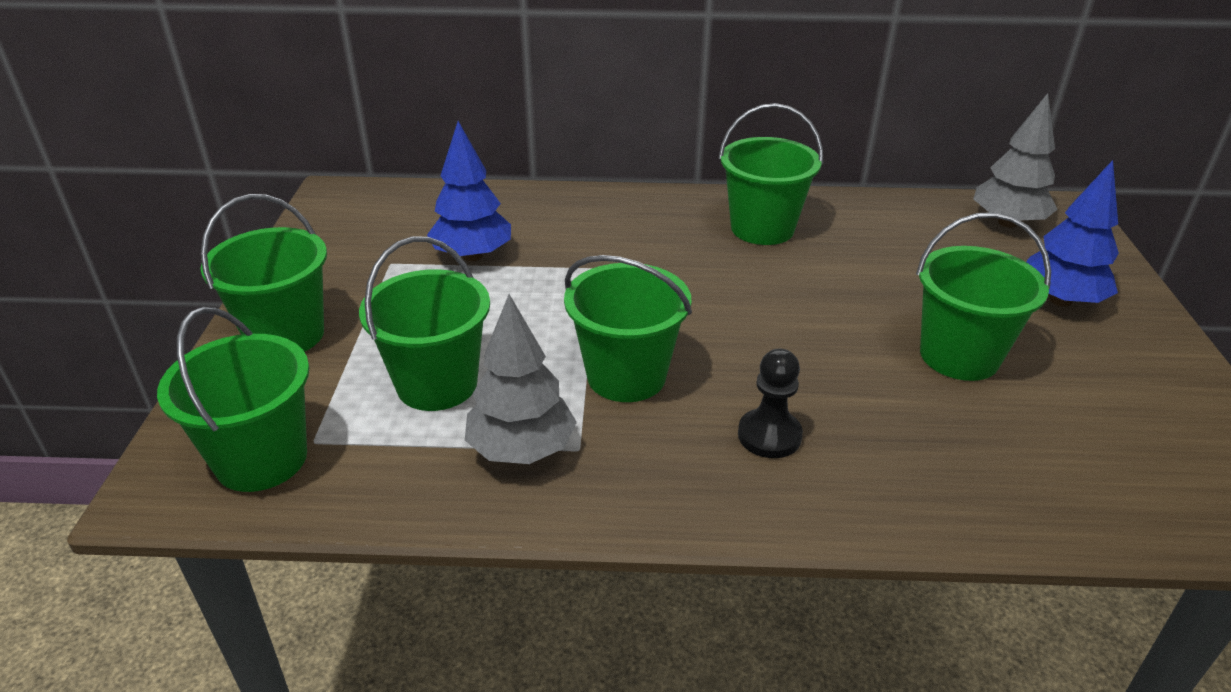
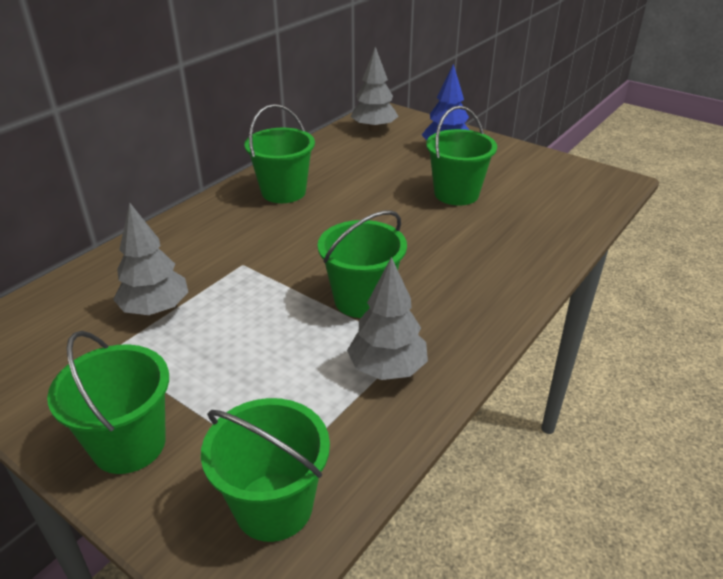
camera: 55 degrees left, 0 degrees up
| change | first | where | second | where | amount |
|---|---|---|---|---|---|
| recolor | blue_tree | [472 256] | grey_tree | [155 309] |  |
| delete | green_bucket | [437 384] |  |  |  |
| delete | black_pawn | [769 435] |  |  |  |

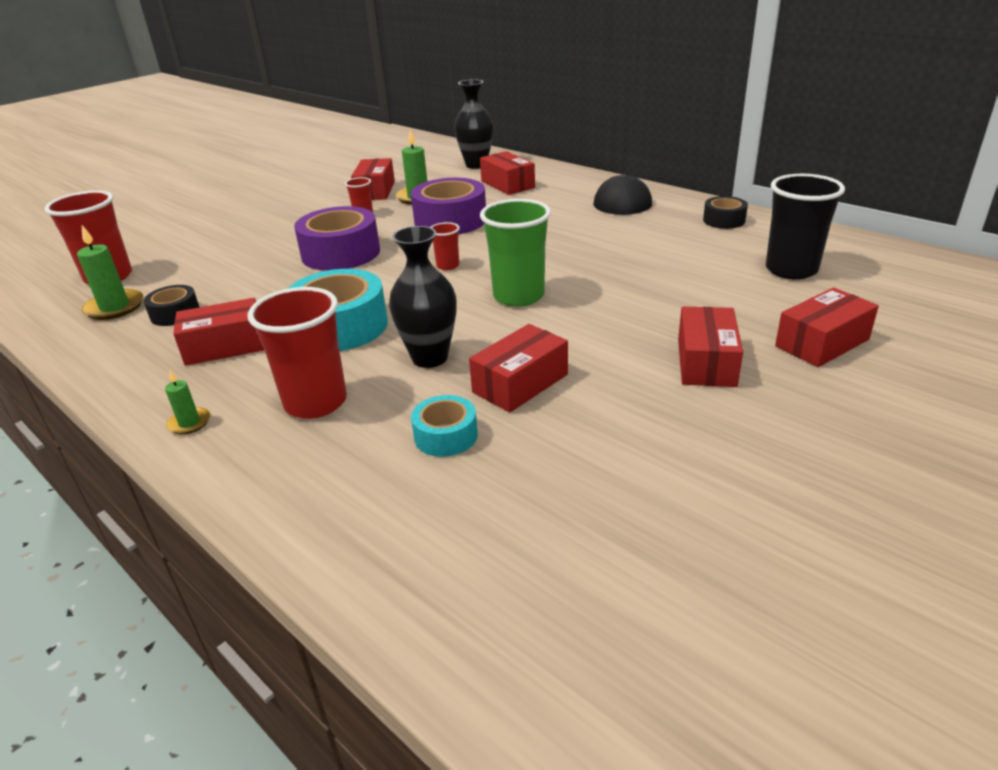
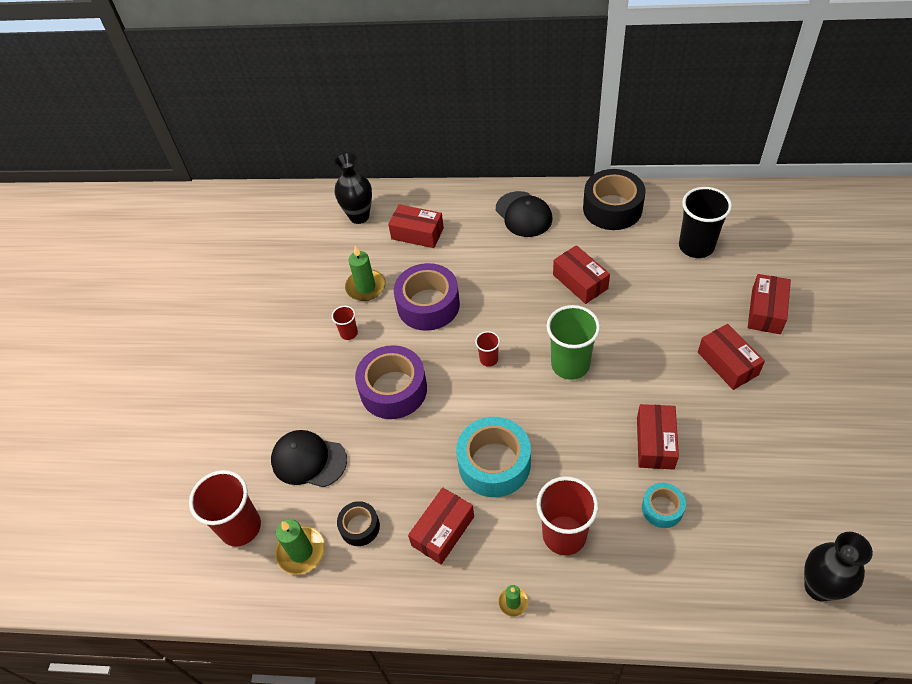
camera: 35 degrees left, 20 degrees up
| change | first | where | second | where | amount |
|---|---|---|---|---|---|
| insert |  |  | black_cap | [309 460] |  |
| move | red_box | [375 191] |  | [580 281] |  |
| resize | black_tape | [724 220] |  | [612 208] | x1.88 |
| move | black_vase | [430 358] |  | [819 587] |  |

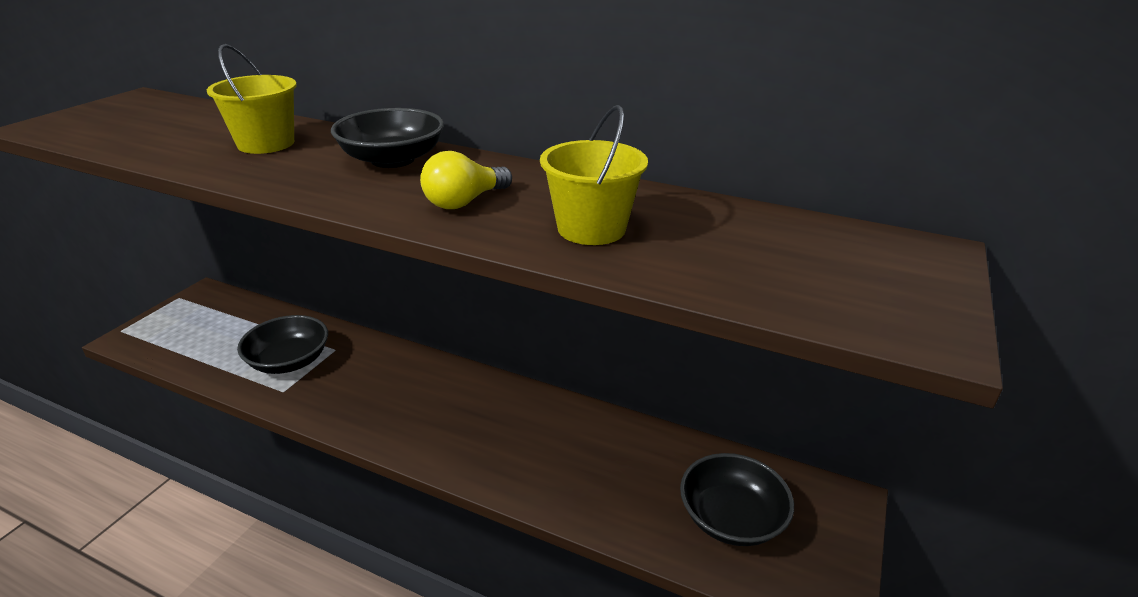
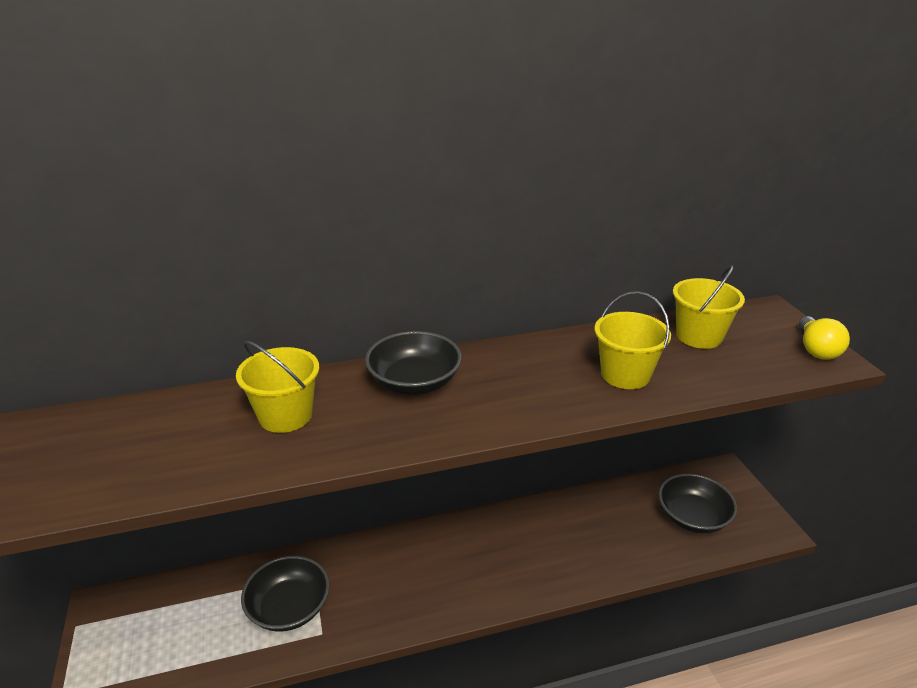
camera: 40 degrees left, 0 degrees up
| change | first | where | second | where | amount |
|---|---|---|---|---|---|
| insert |  |  | yellow_bucket | [699 336] |  |
| move | yellow_light_bulb | [464 202] |  | [816 349] |  |

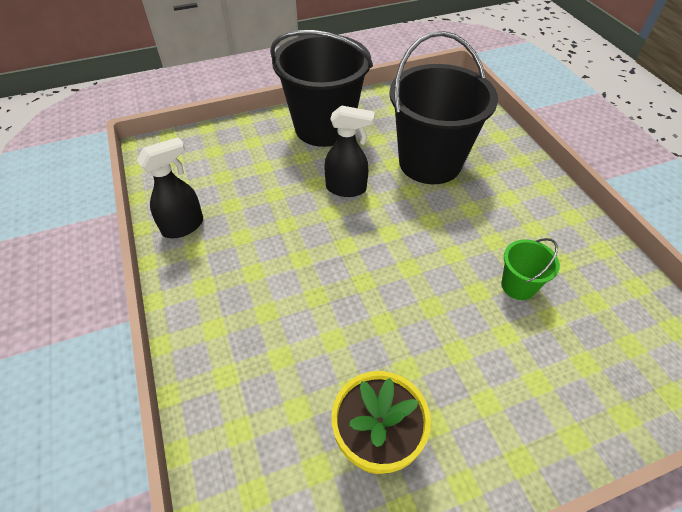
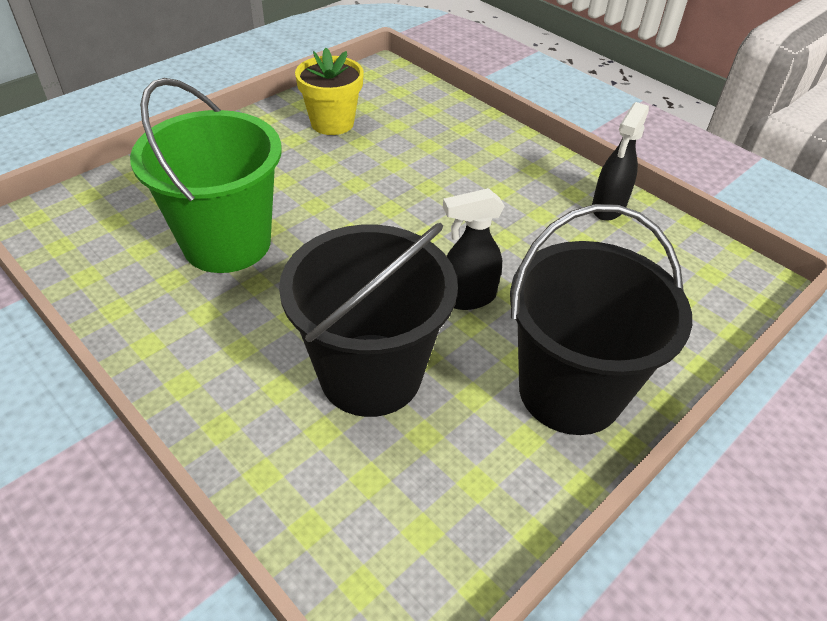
camera: 155 degrees right, 5 degrees down
| change | first | where | second | where | amount |
|---|---|---|---|---|---|
| resize | green_bucket | [518 286] |  | [227 243] | x2.30 |

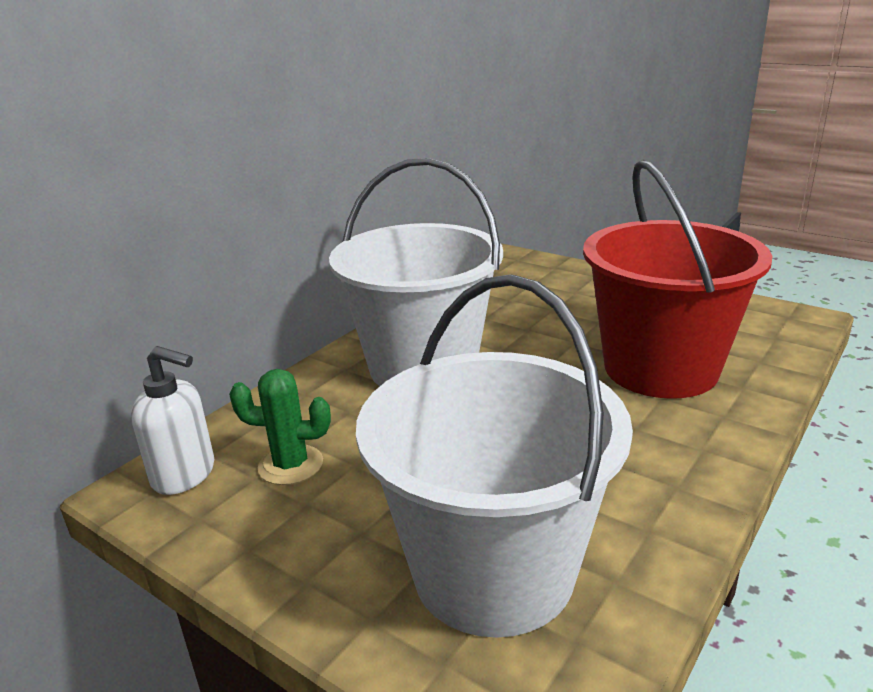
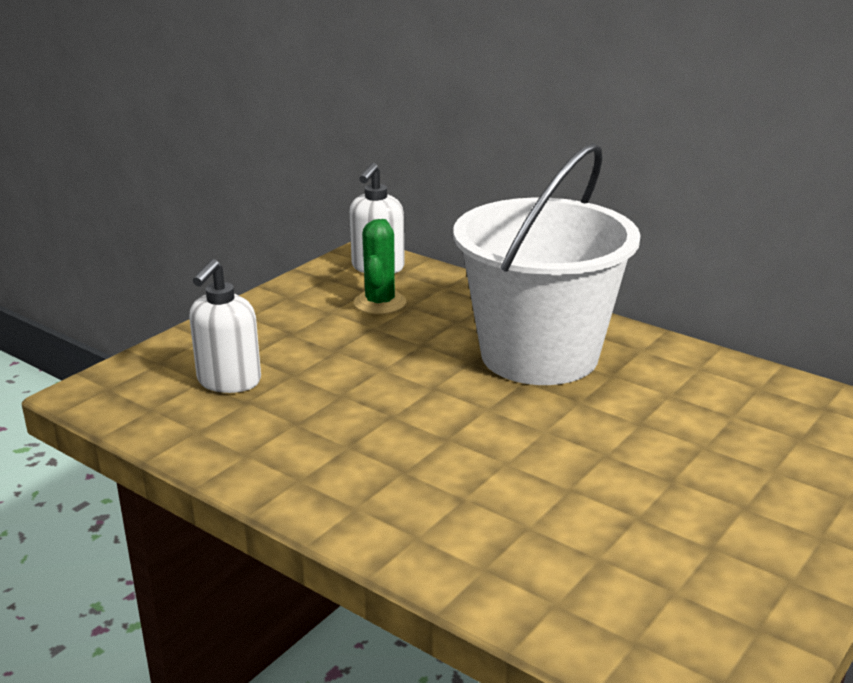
camera: 90 degrees right, 0 degrees up
| change | first | where | second | where | amount |
|---|---|---|---|---|---|
| replace | white_bucket | [493 571] | white_soap_dispenser | [228 381] |  |
| delete | red_bucket | [660 369] |  |  |  |

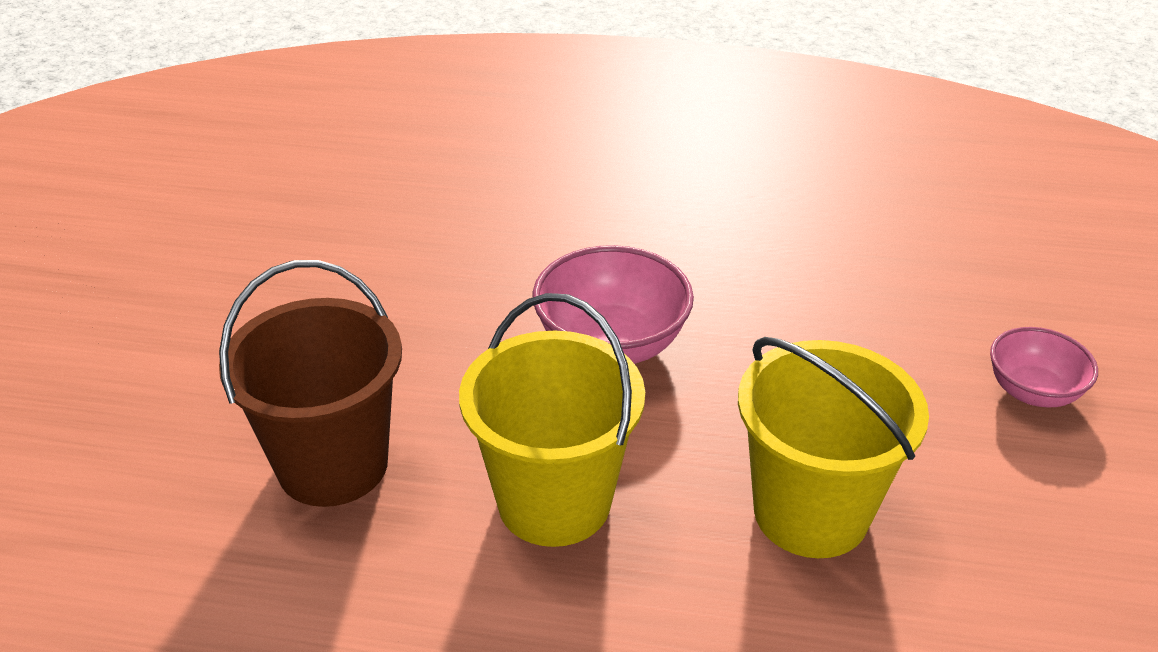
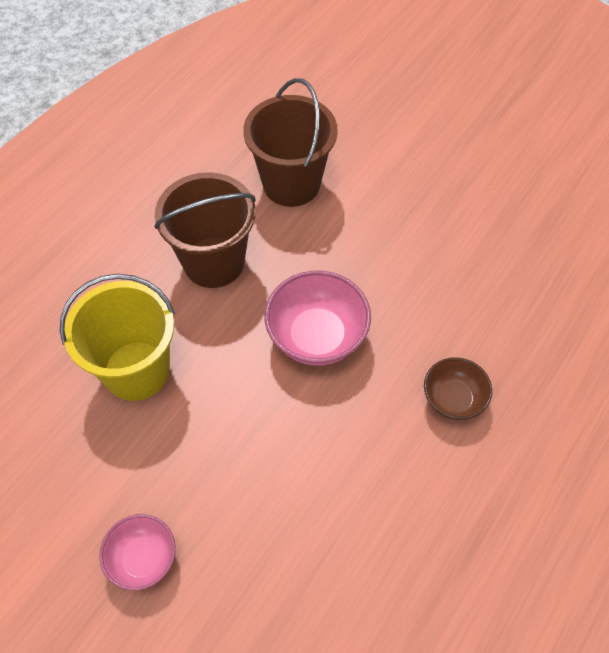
camera: 115 degrees right, 20 degrees up
| change | first | where | second | where | amount |
|---|---|---|---|---|---|
| recolor | yellow_bucket | [554 502] | brown_bucket | [214 262] |  |
| insert |  |  | brown_bowl | [453 399] |  |

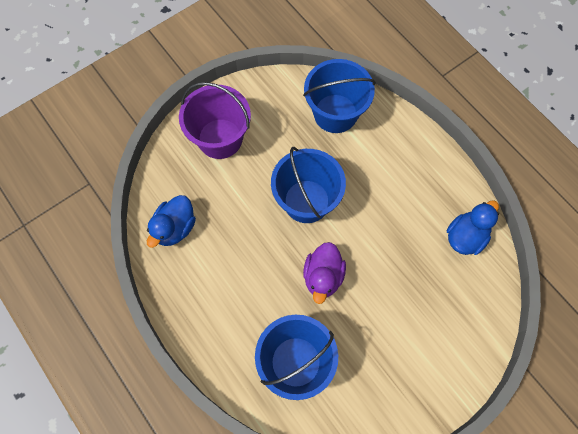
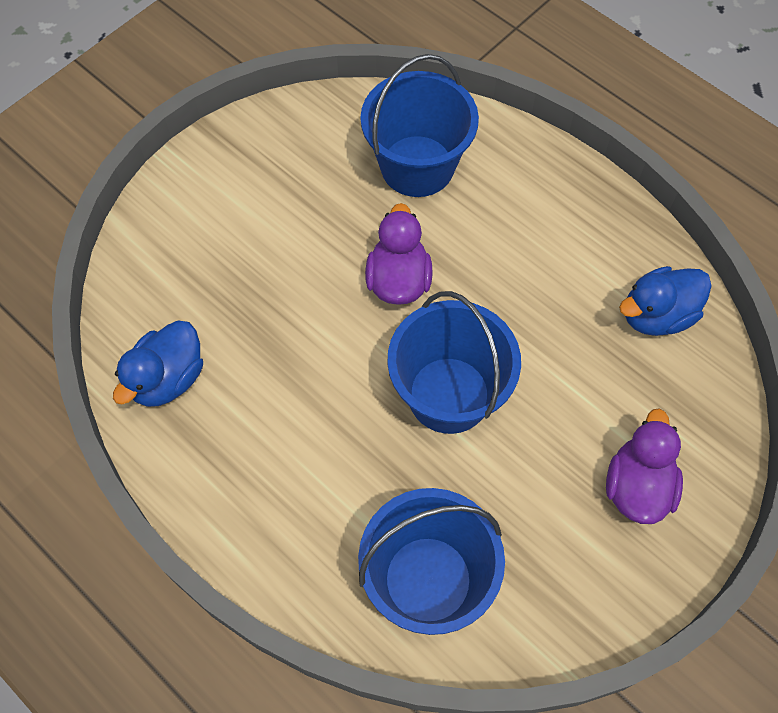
camera: 170 degrees right, 5 degrees down
| change | first | where | second | where | amount |
|---|---|---|---|---|---|
| replace | purple_bucket | [220 138] | purple_duck | [637 486] |  |
| rotate | blue_duck | [175 228] |  | [656 315] | 135 degrees counterclockwise |

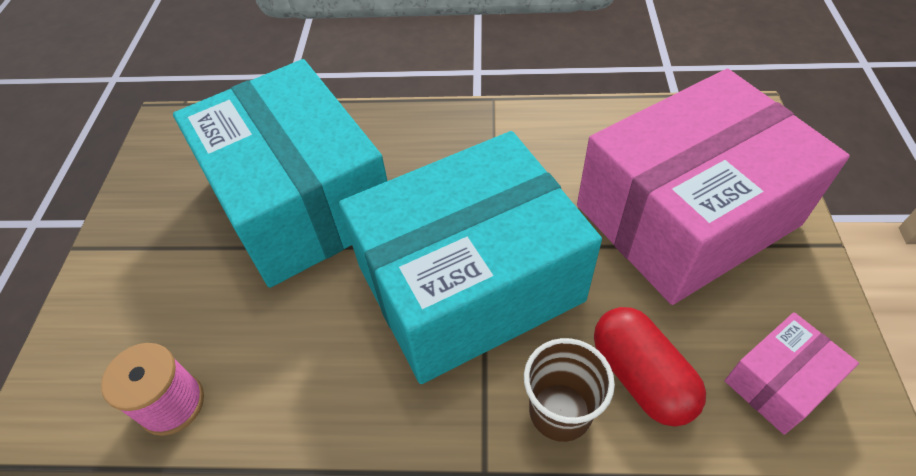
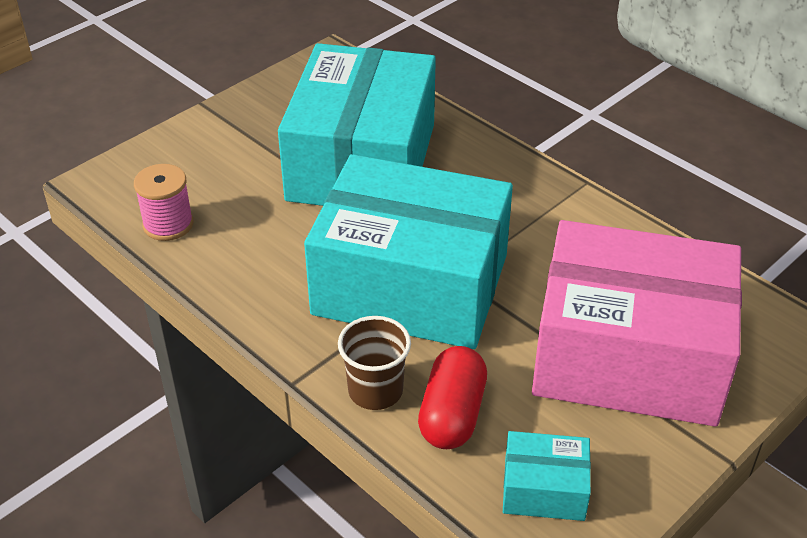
camera: 40 degrees right, 10 degrees down
| change | first | where | second | where | amount |
|---|---|---|---|---|---|
| recolor | pink_box | [779 382] | turquoise_box | [544 489] |  |

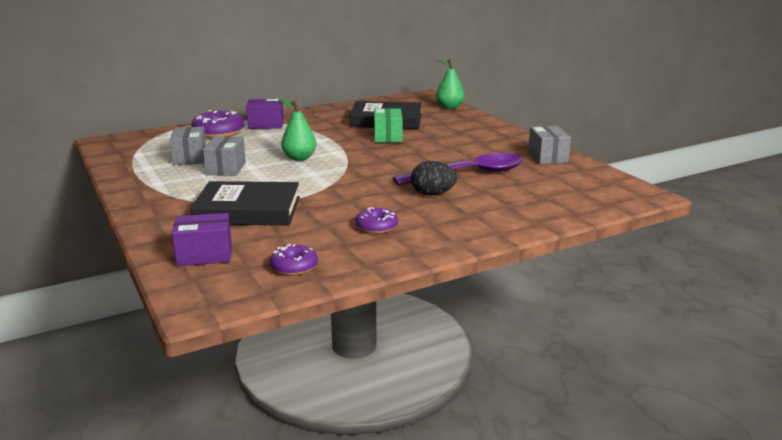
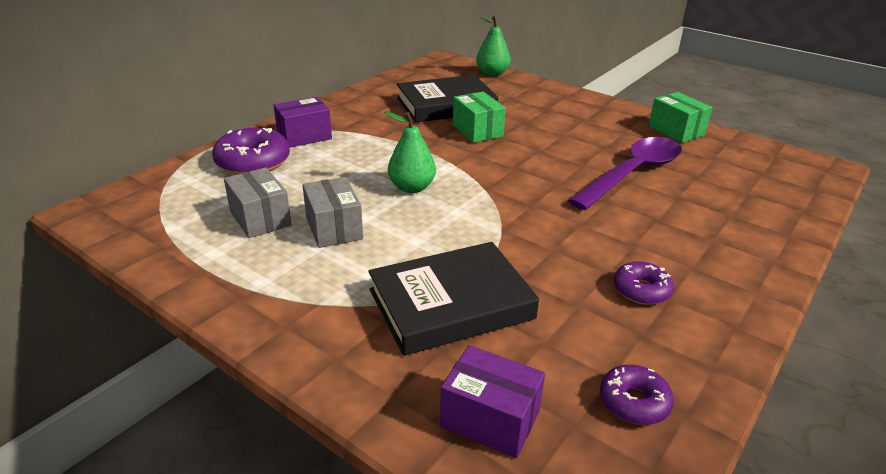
camera: 25 degrees left, 10 degrees up
| change | first | where | second | where | amount |
|---|---|---|---|---|---|
| rotate | purple_box | [204 255] |  | [490 419] | 60 degrees clockwise |
| recolor | grey_box | [547 157] | green_box | [676 131] |  |
| delete | black_egg | [432 194] |  |  |  |

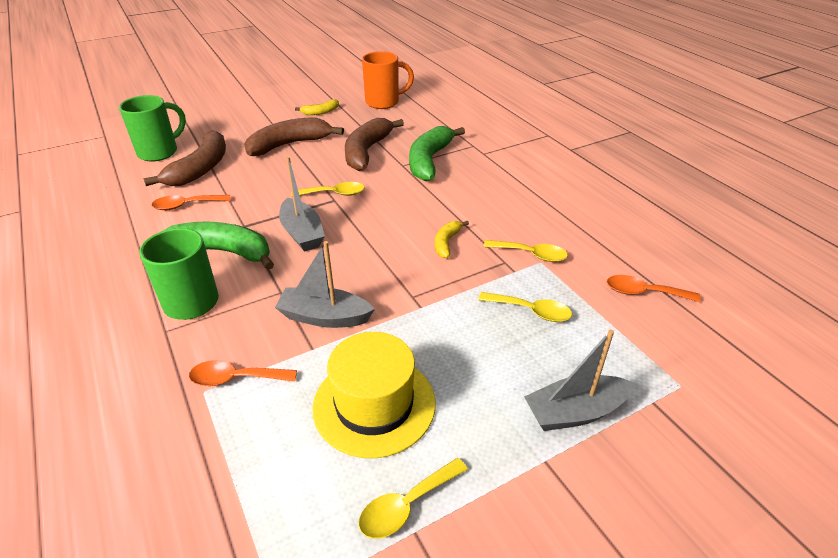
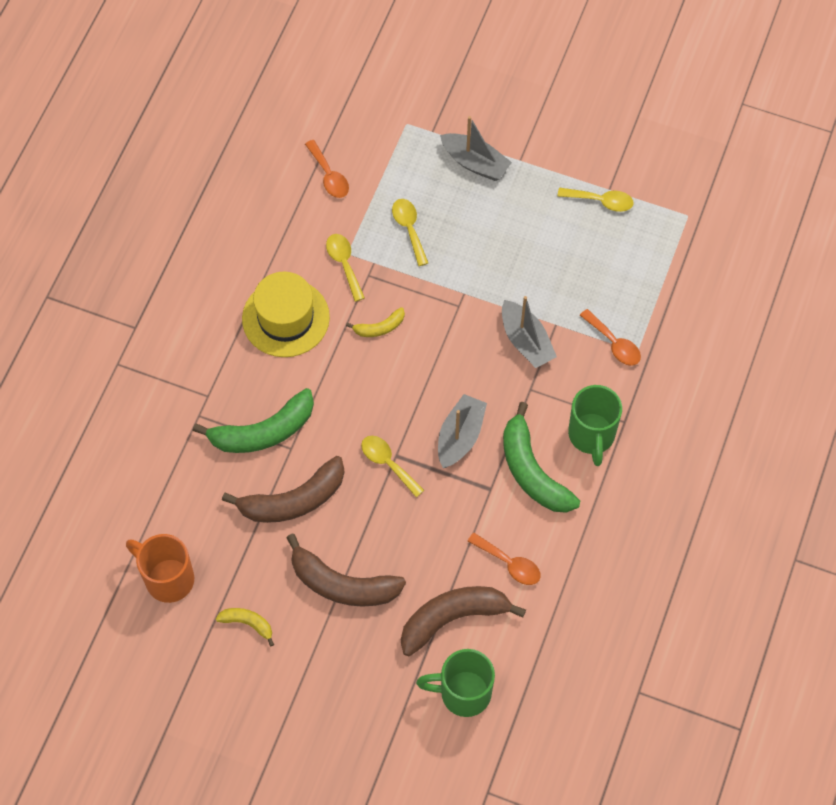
camera: 130 degrees left, 25 degrees up
| change | first | where | second | where | amount |
|---|---|---|---|---|---|
| move | yellow_hat | [374 404] |  | [285 318] |  |

